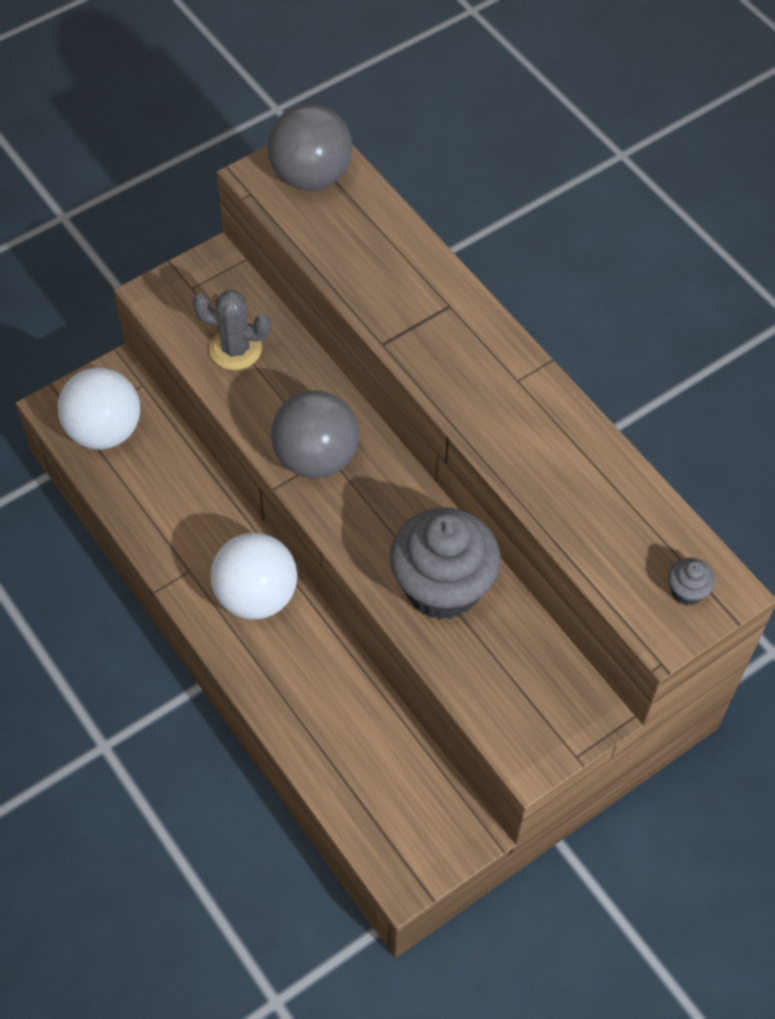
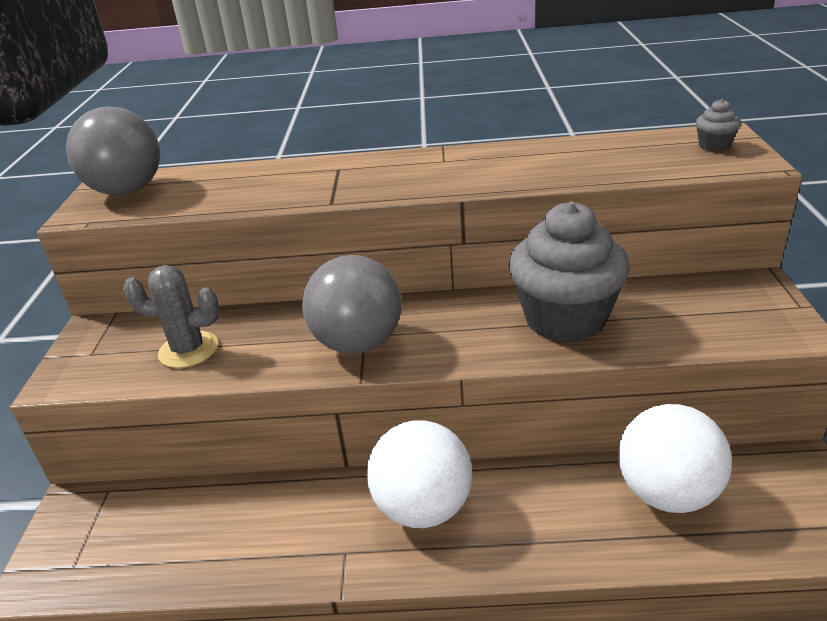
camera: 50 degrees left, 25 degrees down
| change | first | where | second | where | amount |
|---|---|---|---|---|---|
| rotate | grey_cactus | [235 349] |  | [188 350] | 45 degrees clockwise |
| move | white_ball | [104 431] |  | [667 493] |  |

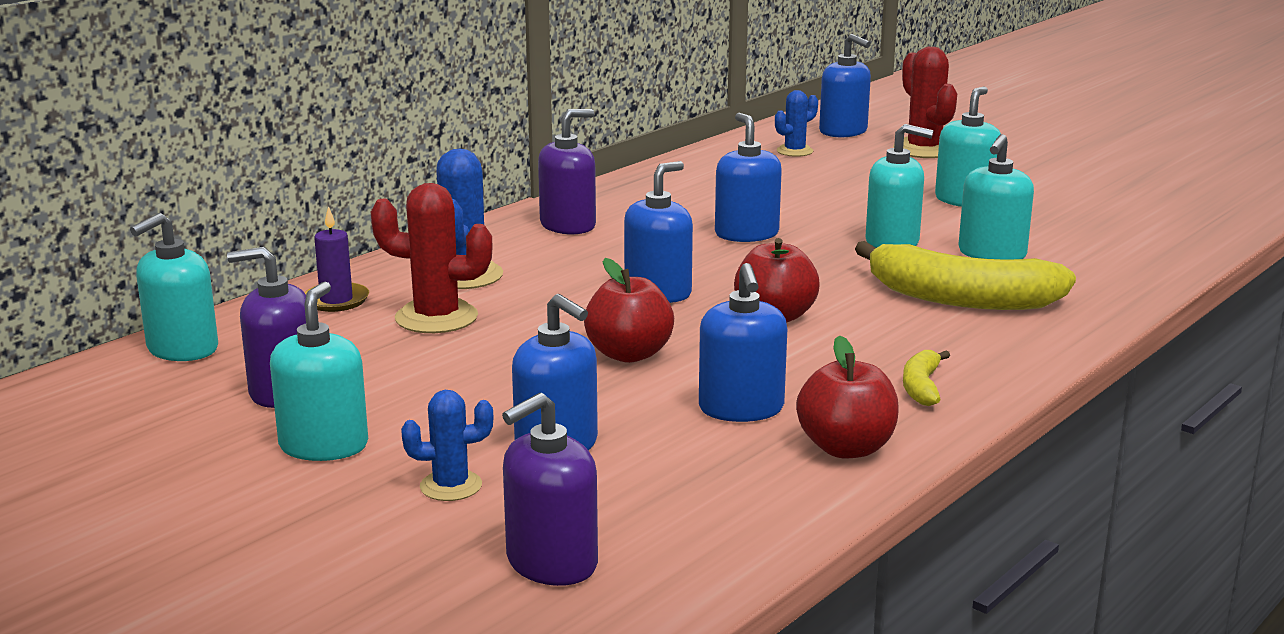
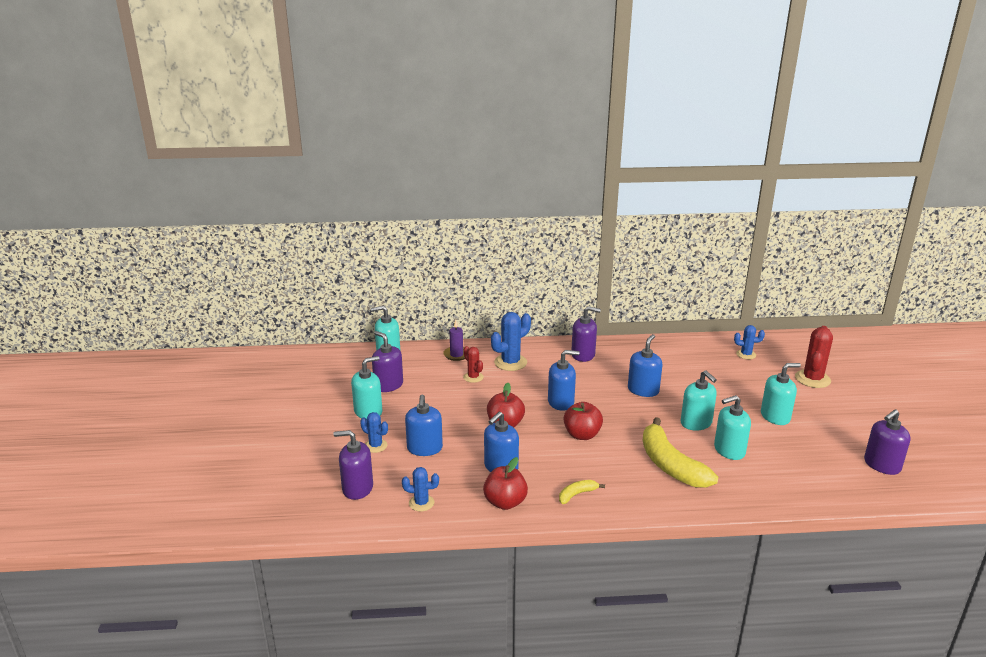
camera: 45 degrees right, 5 degrees up
| change | first | where | second | where | amount |
|---|---|---|---|---|---|
| insert |  |  | blue_cactus | [421 503] |  |
| resize | red_cactus | [436 318] |  | [473 377] | x0.60 |
| insert |  |  | purple_soap_dispenser | [882 465] |  |
| delete | blue_soap_dispenser | [843 131] |  |  |  |

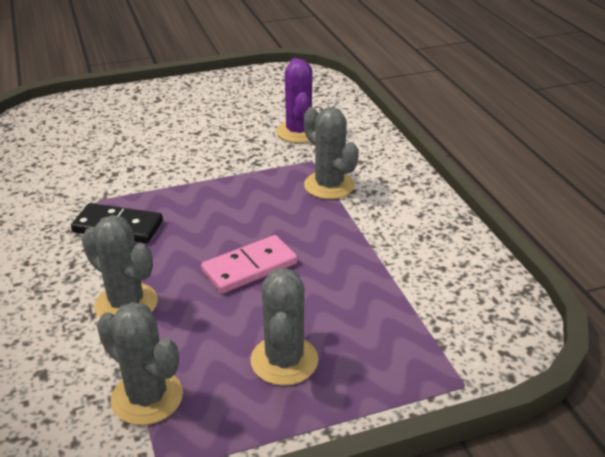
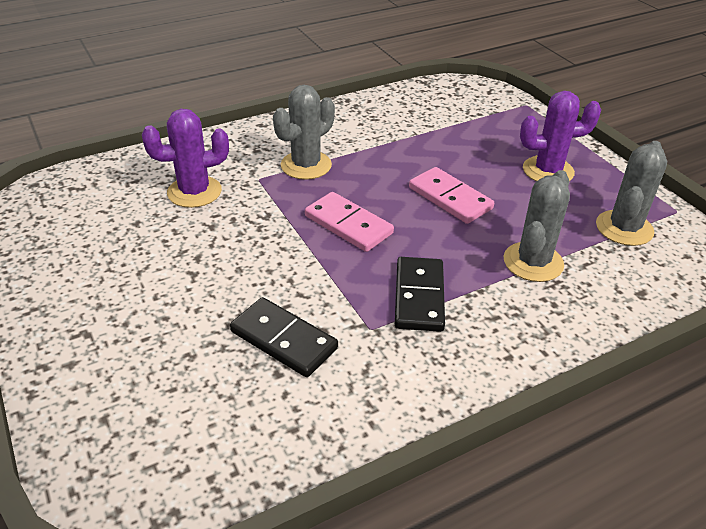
camera: 100 degrees left, 5 degrees up
| change | first | where | second | where | amount |
|---|---|---|---|---|---|
| insert |  |  | black_domino | [283 340] |  |
| insert |  |  | pink_domino | [348 225] |  |
| recolor | grey_cactus | [284 360] | purple_cactus | [548 171] |  |

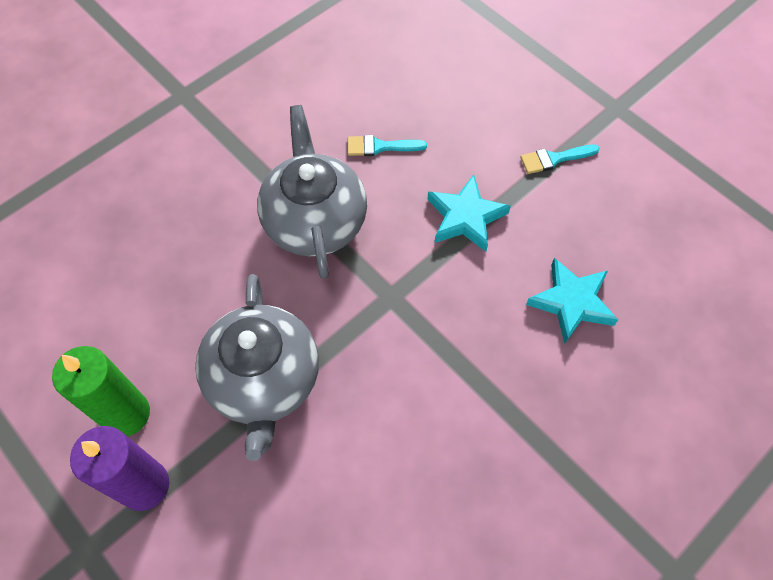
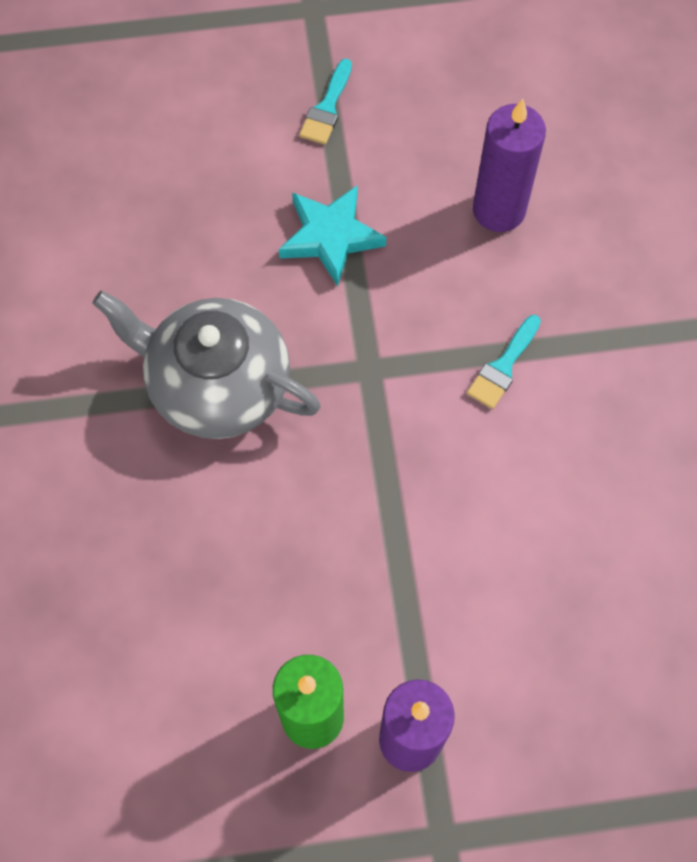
camera: 55 degrees left, 5 degrees up
| change | first | where | second | where | amount |
|---|---|---|---|---|---|
| move | turquoise_brush | [380 147] |  | [503 367] |  |
| replace | turquoise_star | [571 302] | purple_candle | [499 210] |  |
| delete | grey_teapot | [264 380] |  |  |  |

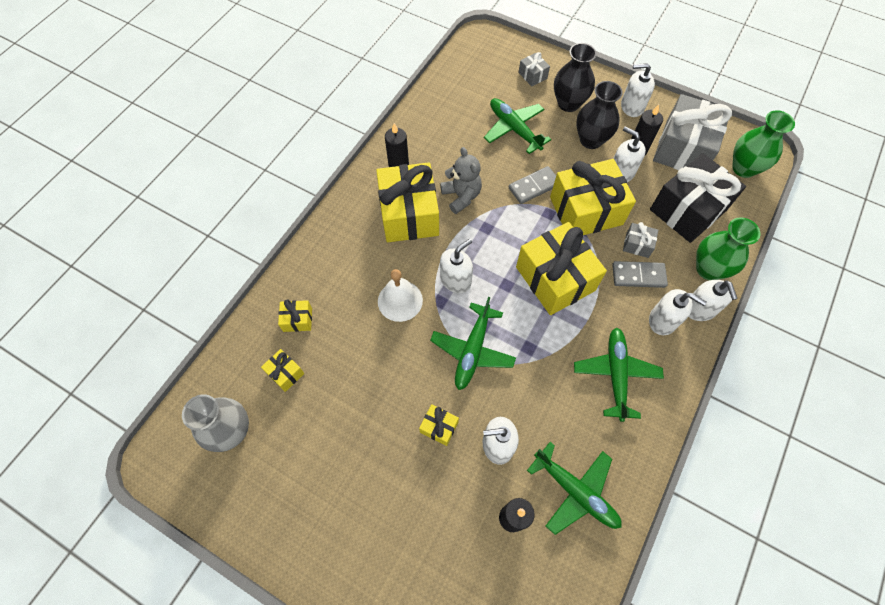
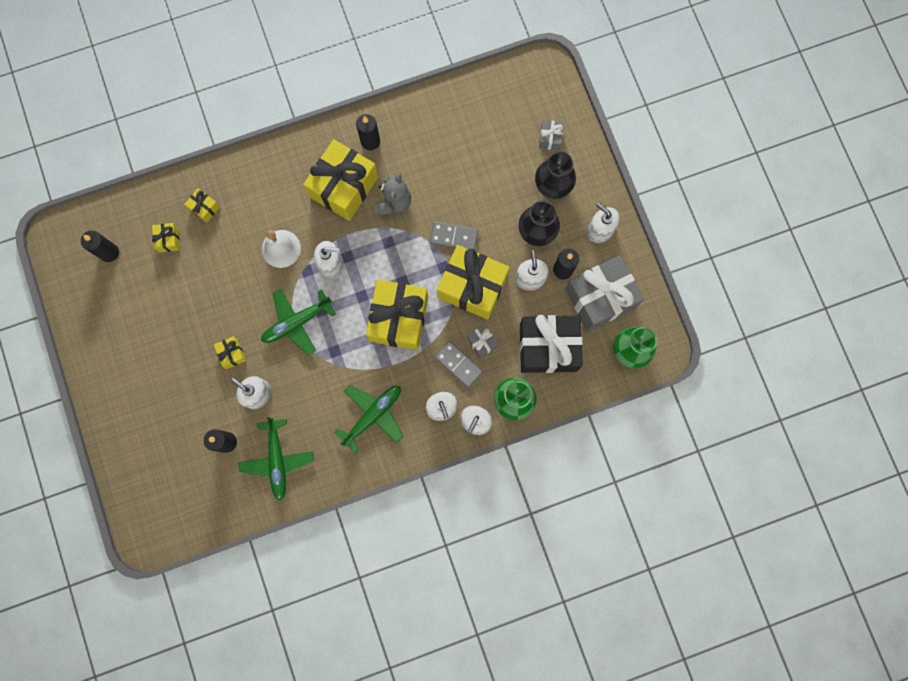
camera: 40 degrees right, 15 degrees up
| change | first | where | second | where | amount |
|---|---|---|---|---|---|
| replace | grey_vase | [232 431] | black_candle | [109 252] |  |
| delete | green_plane | [514 129] |  |  |  |

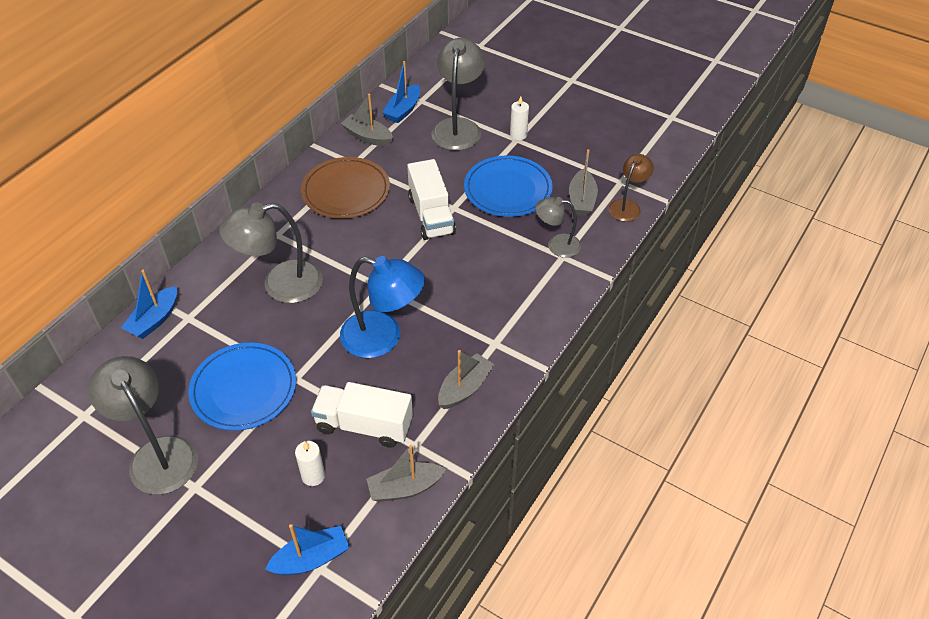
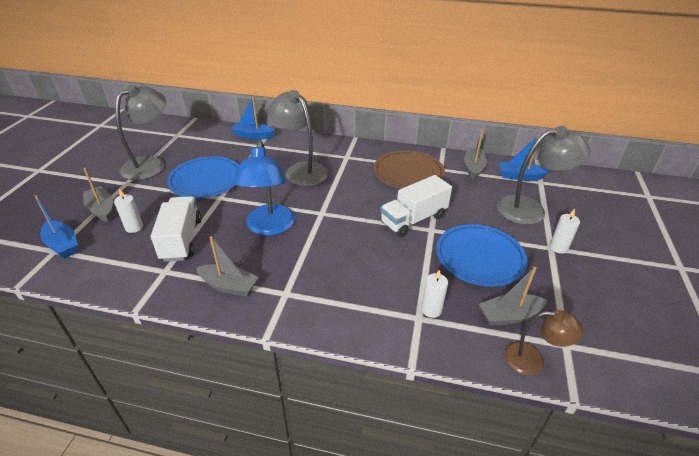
camera: 70 degrees right, 10 degrees down
| change | first | where | second | where | amount |
|---|---|---|---|---|---|
| move | grey_boat | [405 488] |  | [102 209] |  |
| replace | grey_lamp | [557 245] | white_candle | [431 310] |  |

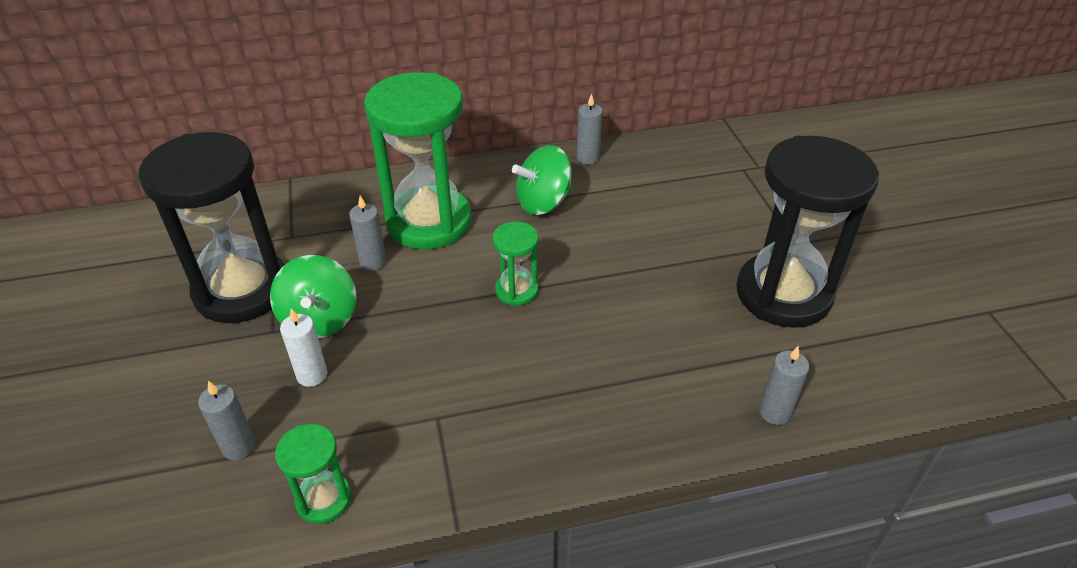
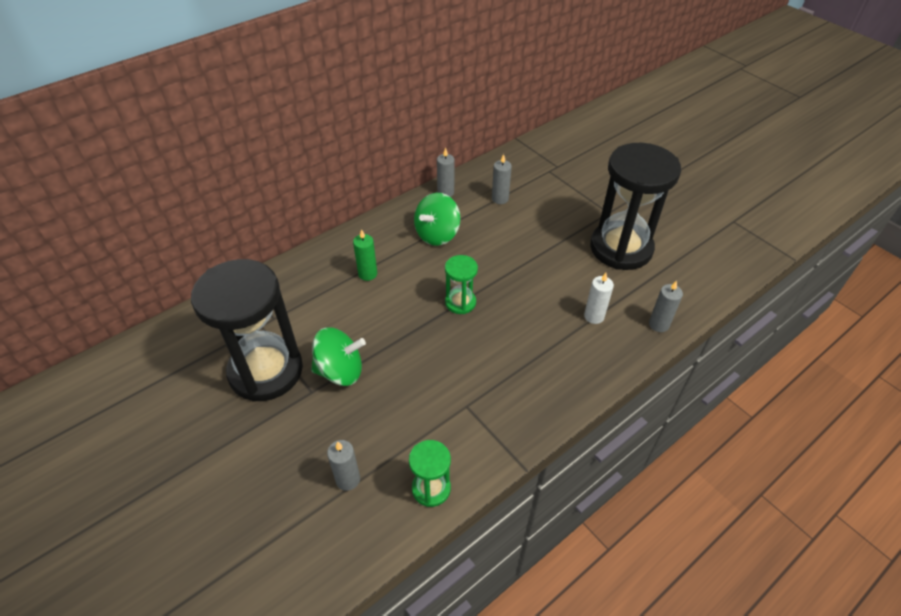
camera: 25 degrees left, 5 degrees up
| change | first | where | second | where | amount |
|---|---|---|---|---|---|
| rotate | green_spinning_top | [320 319] |  | [340 371] | 60 degrees counterclockwise |
| replace | green_hourglass | [429 222] | green_candle | [367 274] |  |
| move | grey_candle | [373 262] |  | [500 199] |  |
| move | white_candle | [312 375] |  | [594 316] |  |

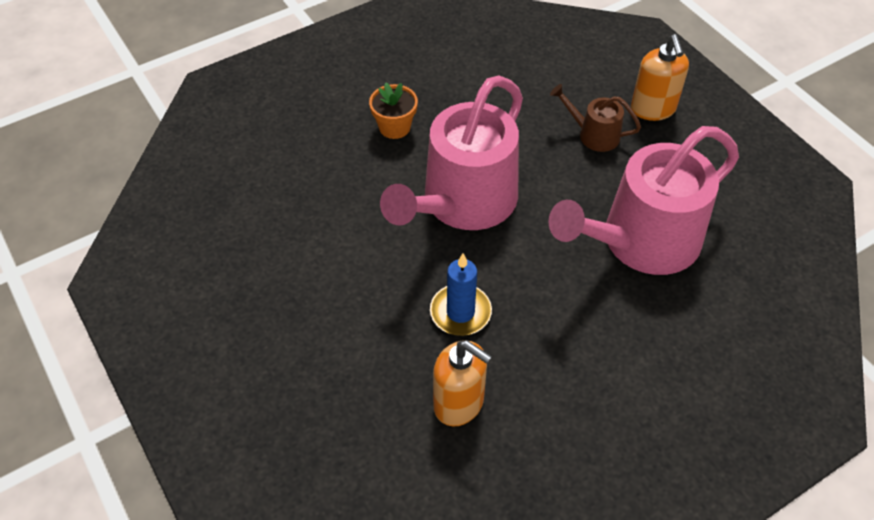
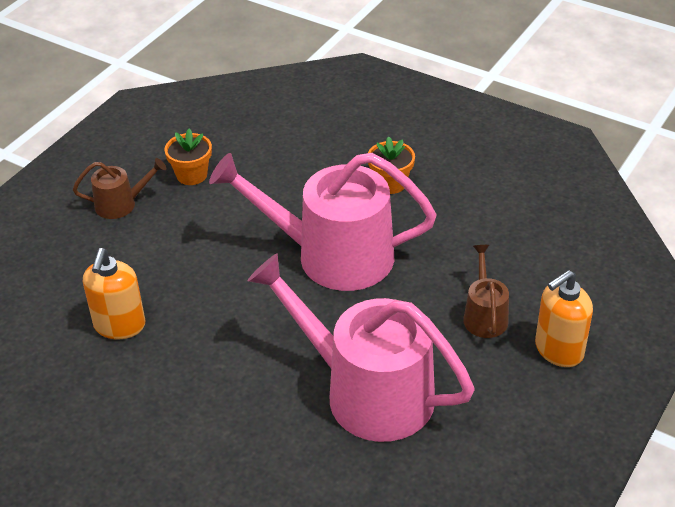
camera: 65 degrees right, 10 degrees down
| change | first | where | second | where | amount |
|---|---|---|---|---|---|
| insert |  |  | brown_watering_can | [121 204] |  |
| insert |  |  | orange_flower_pot | [191 175] |  |
| delete | blue_candle | [460 312] |  |  |  |

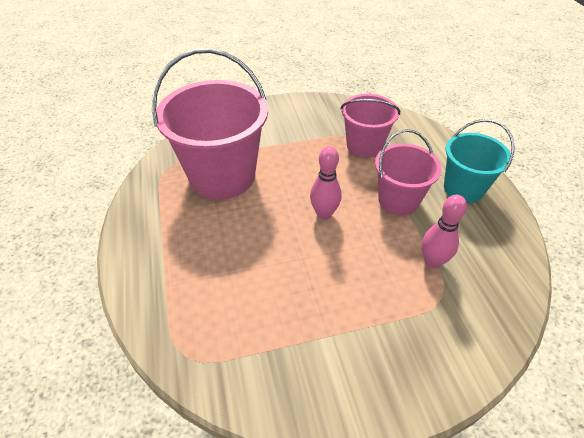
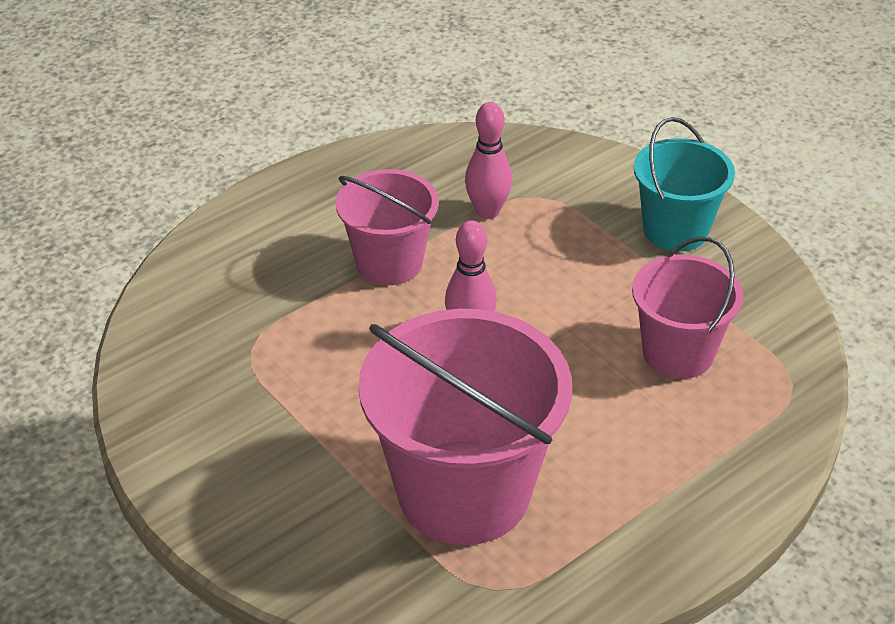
camera: 115 degrees left, 5 degrees down
| change | first | where | second | where | amount |
|---|---|---|---|---|---|
| move | pink_bucket | [364 146] |  | [678 353] |  |
| move | turquoise_bucket | [463 188] |  | [675 230] |  |

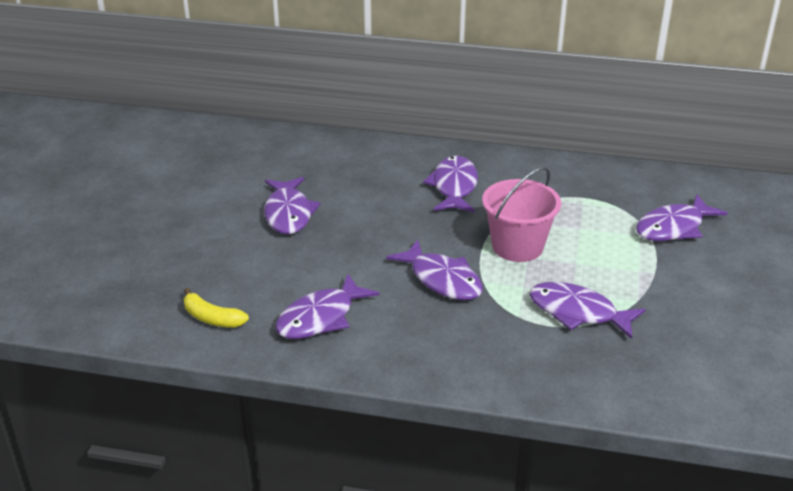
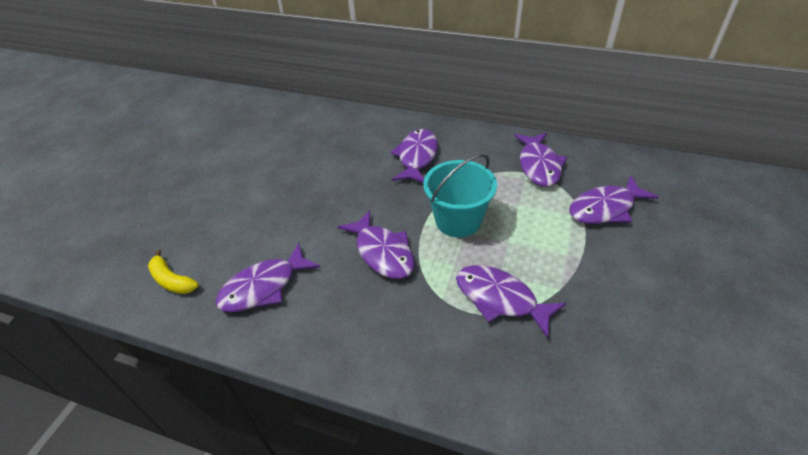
camera: 10 degrees right, 10 degrees up
| change | first | where | second | where | amount |
|---|---|---|---|---|---|
| recolor | pink_bucket | [517 246] | turquoise_bucket | [458 220] |  |
| move | purple_fish | [288 213] |  | [539 165] |  |

